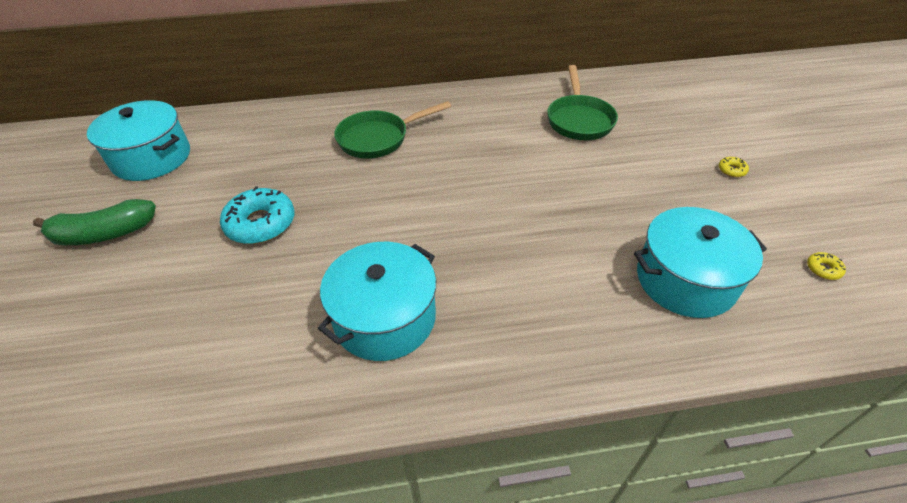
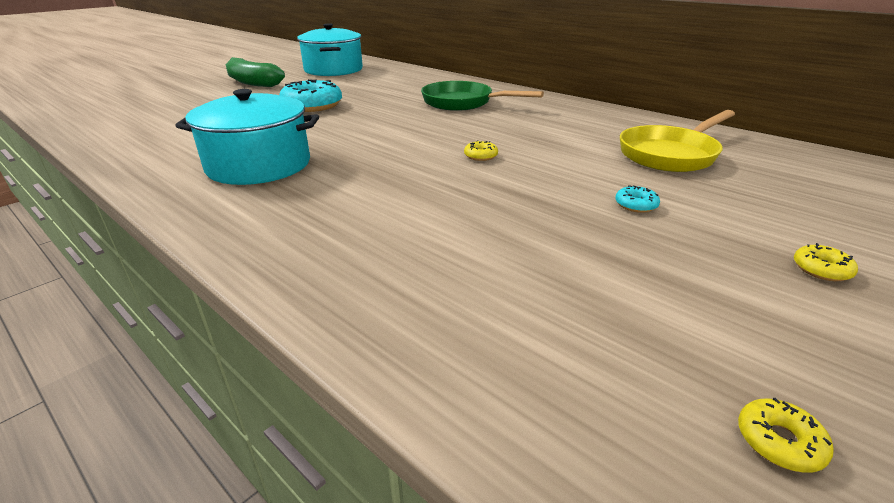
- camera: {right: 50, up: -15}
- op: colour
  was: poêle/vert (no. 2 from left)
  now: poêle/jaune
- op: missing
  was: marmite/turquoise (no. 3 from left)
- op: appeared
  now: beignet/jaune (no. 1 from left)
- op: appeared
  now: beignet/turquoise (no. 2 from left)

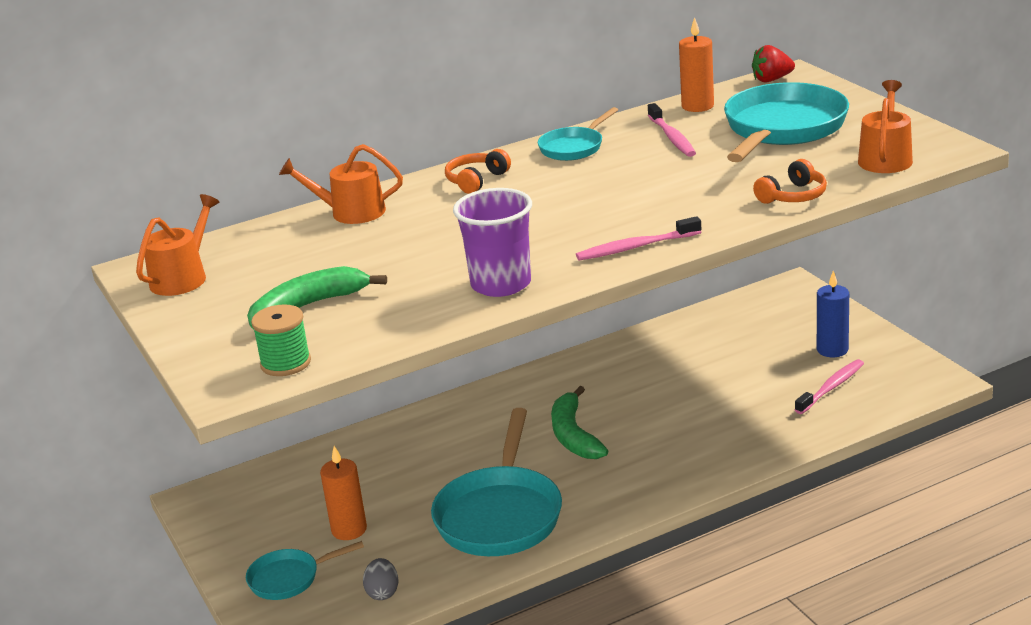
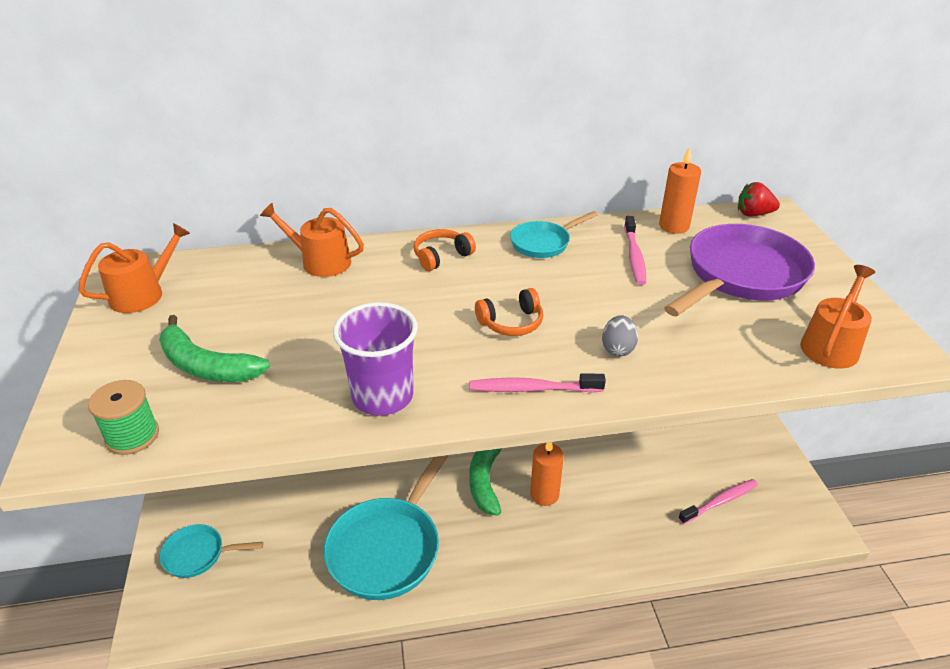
- camera: {right: 15, up: 10}
- op: colour
  was: poêle/turquoise (no. 4 from left)
  now: poêle/violet
- op: relocated
  was: casque audio/orange (no. 2 from left)
- op: spun
  was: banane/vert (no. 1 from left)
  clockwise: -135
- op: missing
  was: bougie/bleu
- op: relocated
  was: bougie/orange (no. 1 from left)
- op: relocated
  was: œuf/gris

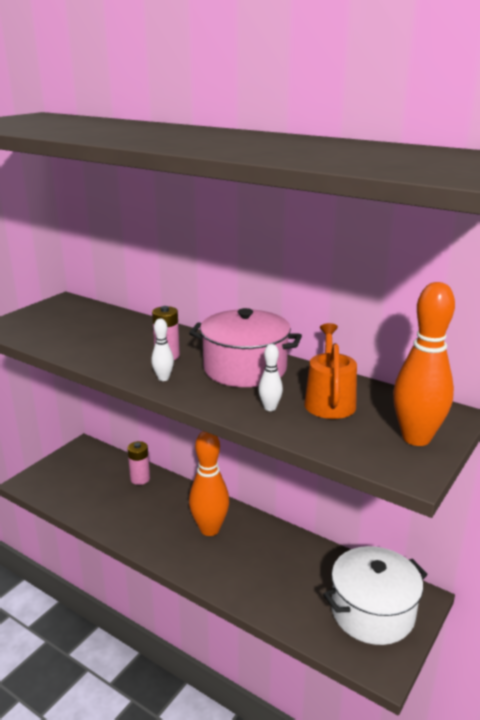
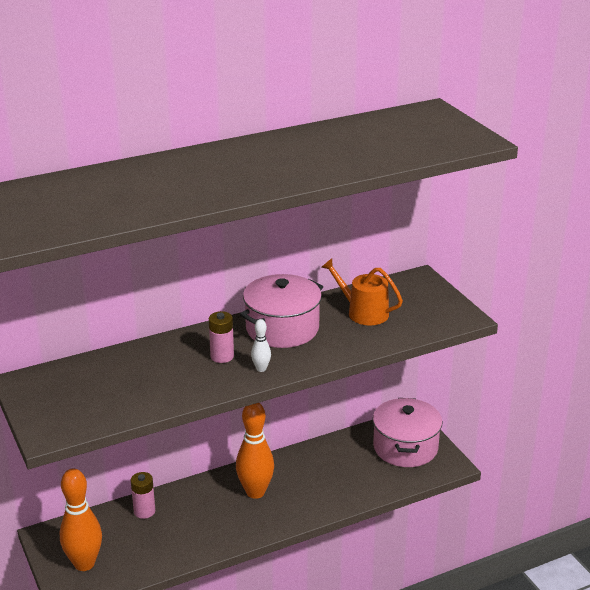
- camera: {right: -60, up: 5}
- op: relocated
  was: quille/orange (no. 2 from left in the first image)
  now: quille/orange (no. 1 from left)
- op: missing
  was: quille/blanc (no. 2 from left)
- op: colour
  was: marmite/blanc
  now: marmite/rose (no. 2 from left)

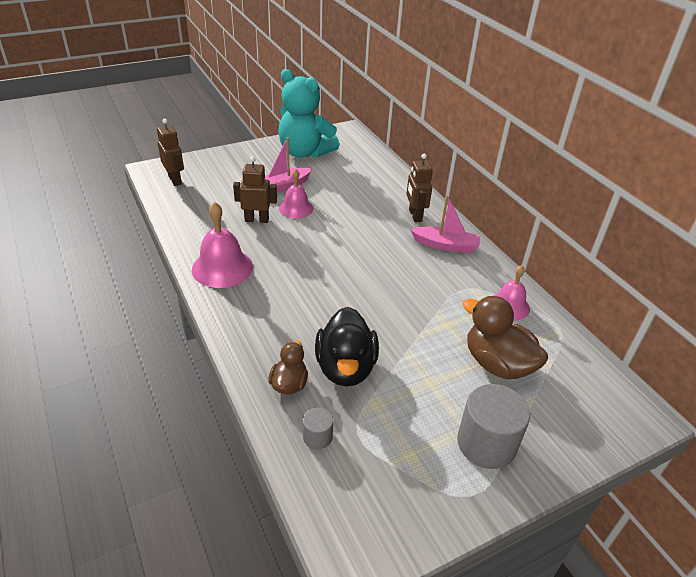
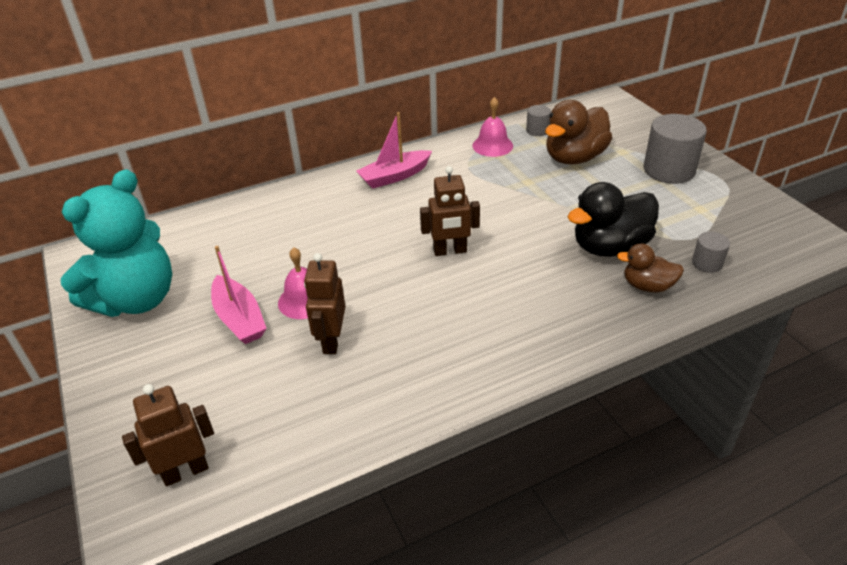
- camera: {right: -85, up: 0}
- op: relocated
  was: robot/marron (no. 3 from left)
- op: spun
  was: bateau/rose (no. 2 from left)
  clockwise: -135
- op: missing
  was: cloche/rose (no. 1 from left)
- op: spun
  was: canard/noir
  clockwise: 150
- op: appeared
  now: cylindre/gris (no. 1 from left)

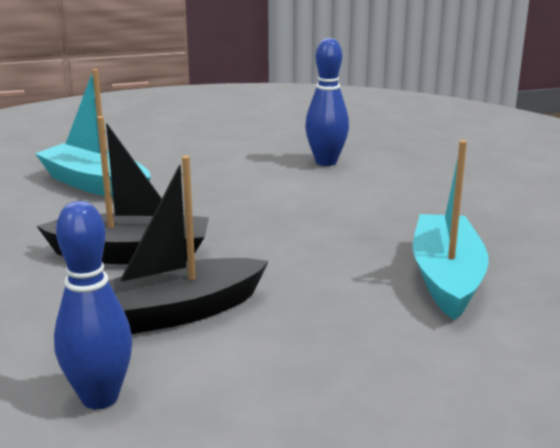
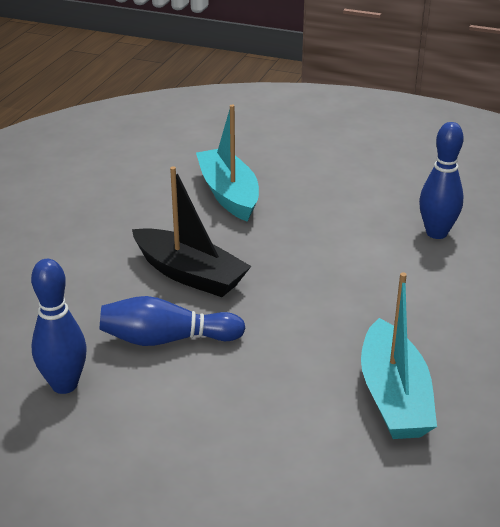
- camera: {right: 35, up: 10}
- op: spun
  was: bateau/turquoise (no. 2 from left)
  clockwise: 135
- op: exchanged
  was: bateau/noir (no. 2 from left)
  now: quille/bleu (no. 2 from left)

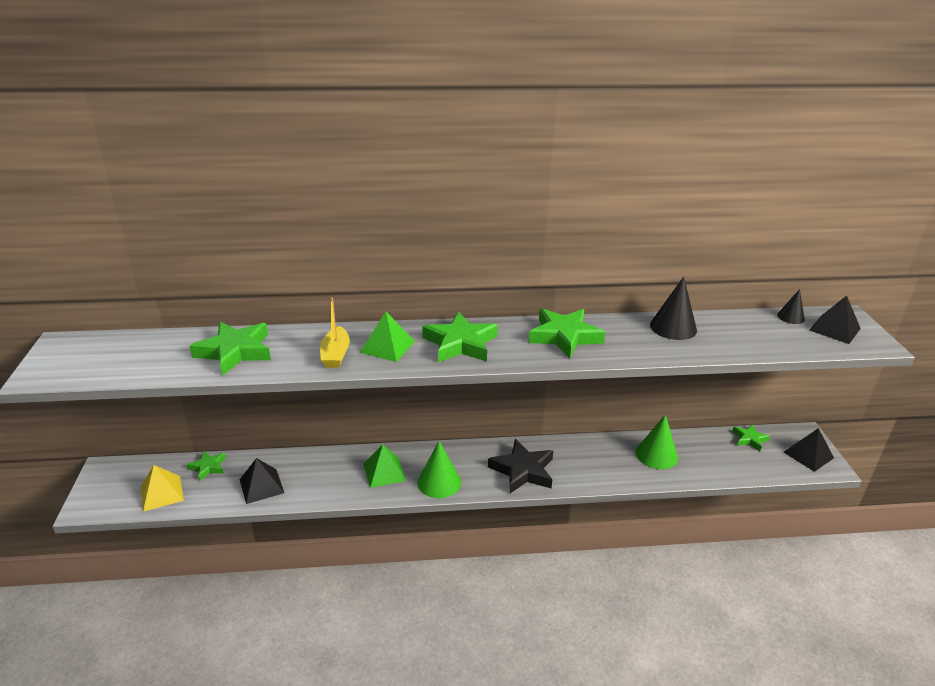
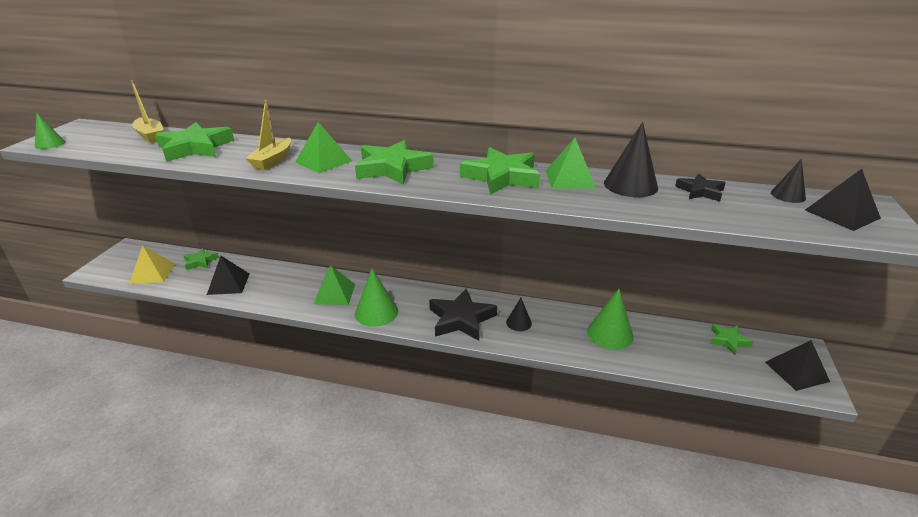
- camera: {right: 20, up: 0}
- op: appeared
  now: bateau/jaune (no. 1 from left)
- op: appeared
  now: cône/vert (no. 1 from left)
- op: appeared
  now: pyramide/vert (no. 3 from left)
- op: appeared
  now: étoile/noir (no. 2 from left)
- op: appeared
  now: cône/noir (no. 1 from left)

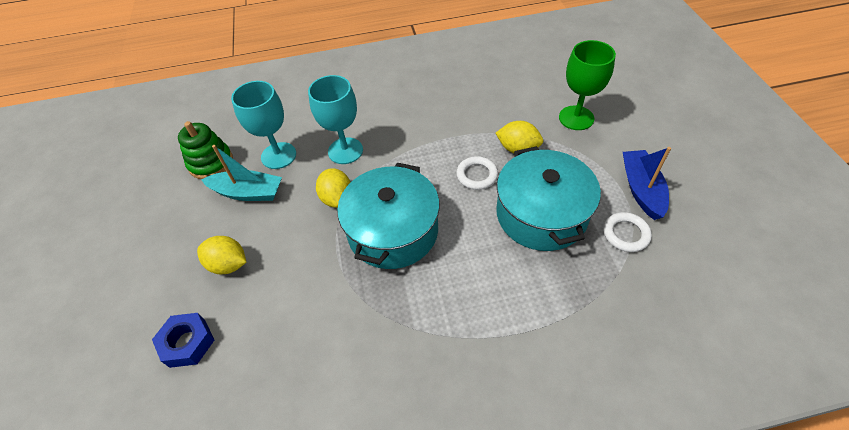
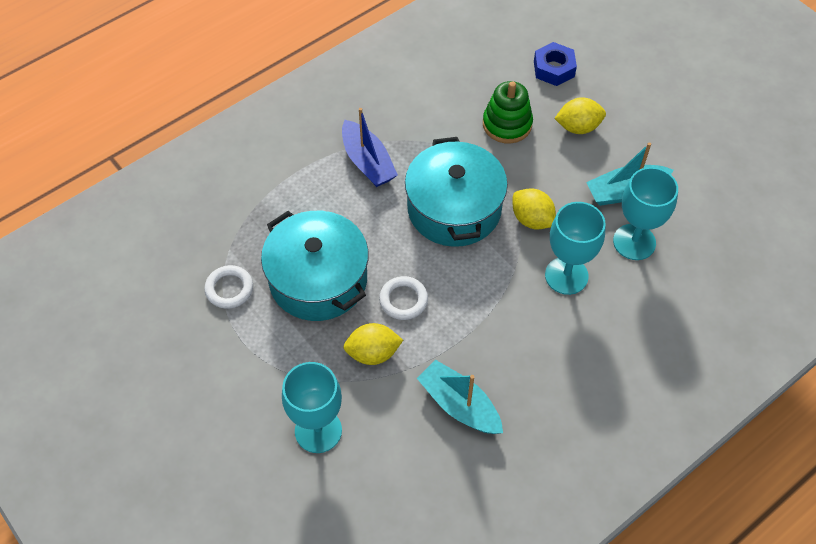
- camera: {right: 150, up: 5}
- op: colour
  was: verre à pied/vert
  now: verre à pied/turquoise (no. 1 from left)
- op: relocated
  was: jouet à empiler/vert
- op: relocated
  was: bateau/bleu
- op: appeared
  now: bateau/turquoise (no. 1 from left)

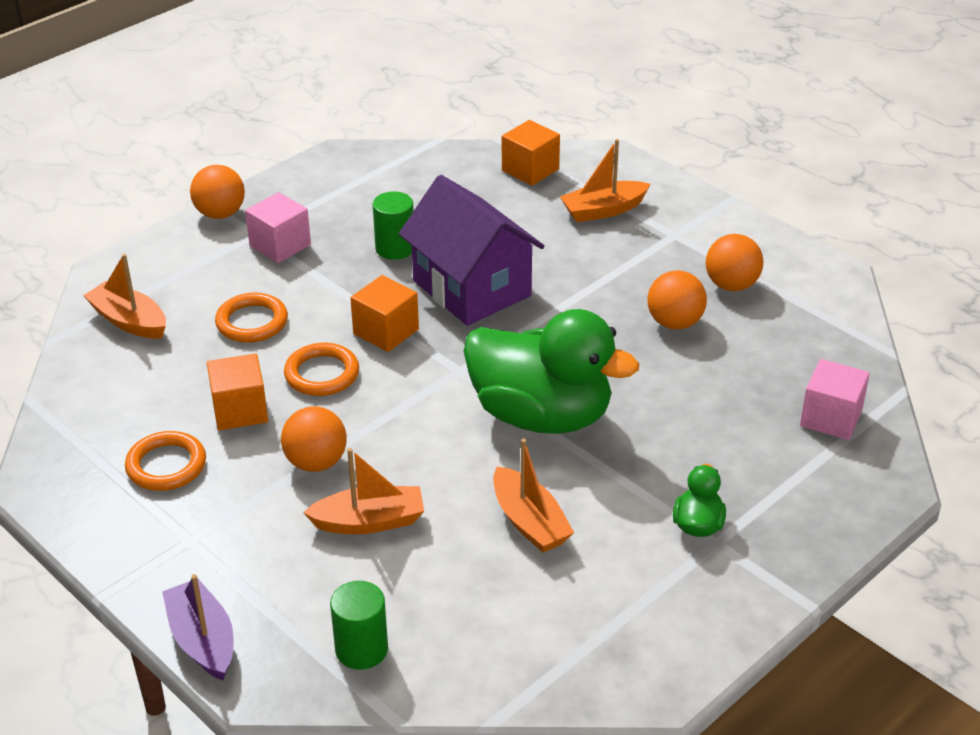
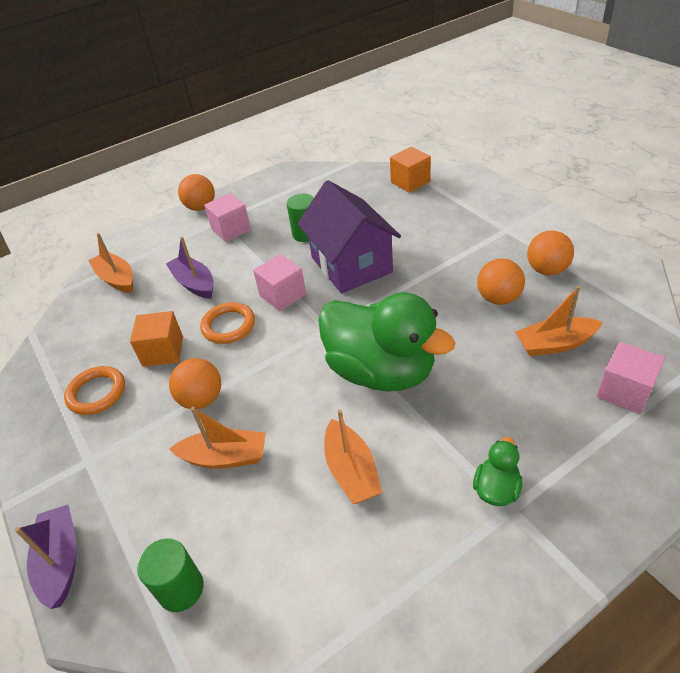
- camera: {right: 15, up: 5}
- op: relocated
  was: bateau/orange (no. 4 from left)
- op: colour
  was: cube/orange (no. 2 from left)
  now: cube/rose (no. 2 from left)
- op: exchanged
  was: anneau/orange (no. 2 from left)
  now: bateau/violet (no. 2 from left)

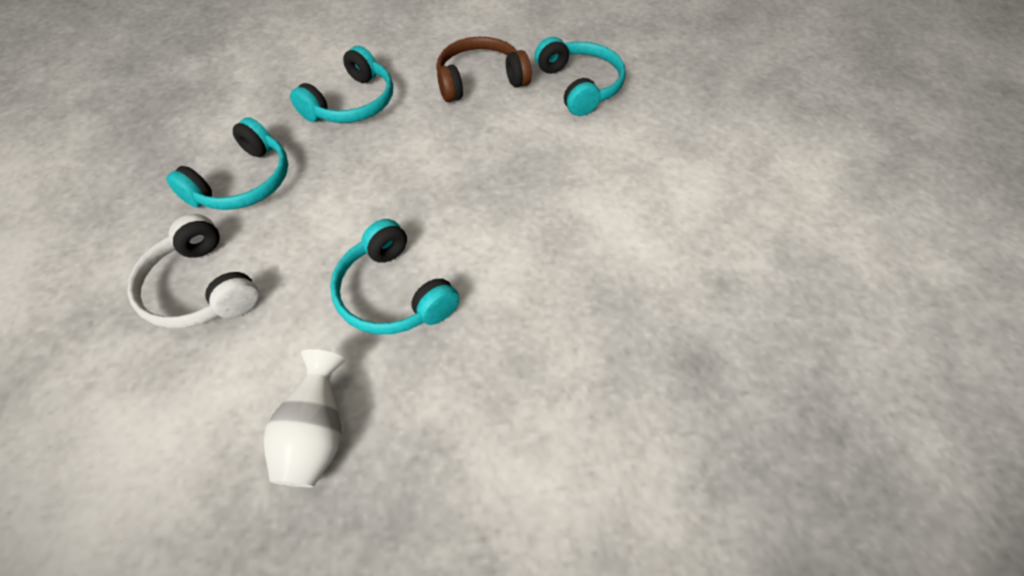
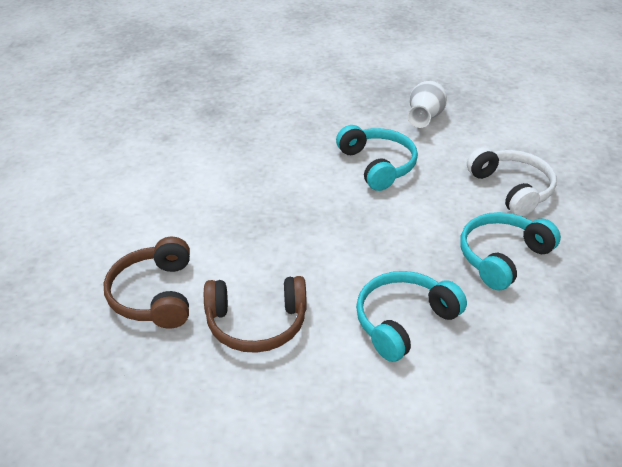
- camera: {right: -165, up: -15}
- op: colour
  was: casque audio/turquoise (no. 4 from left)
  now: casque audio/marron (no. 1 from left)

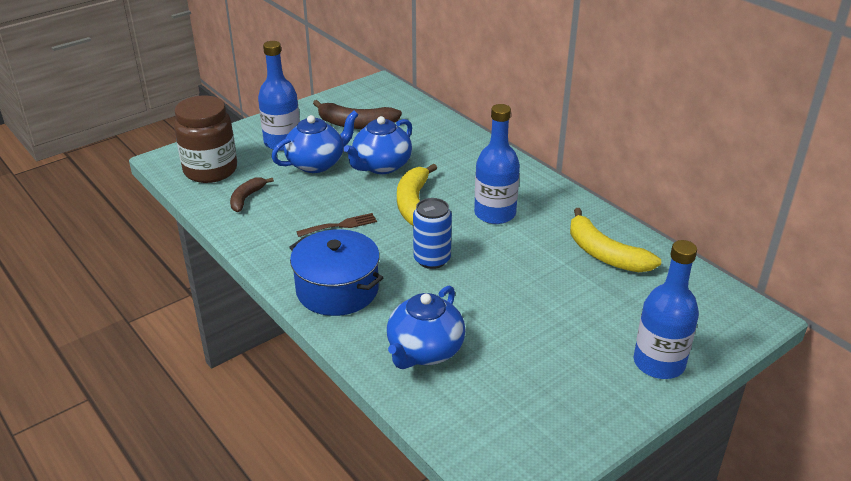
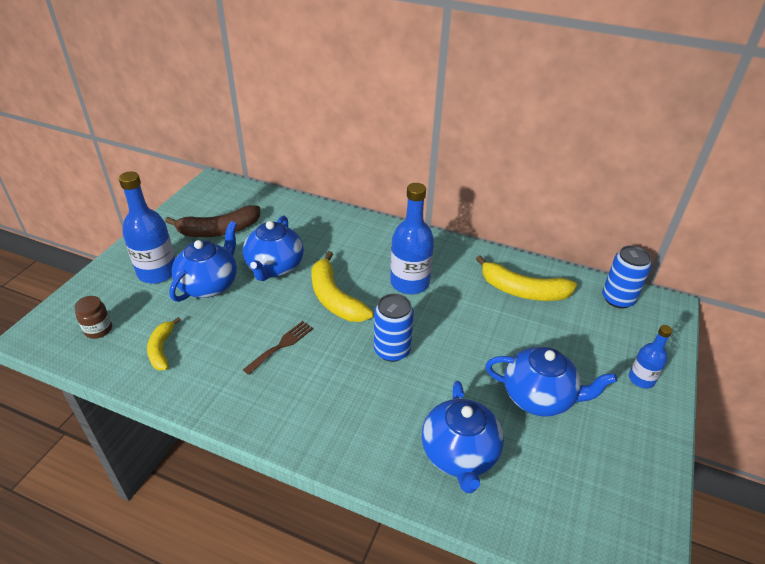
- camera: {right: -30, up: 5}
- op: size
  was: bocal/marron
  ratio: 0.45
- op: colour
  was: banane/marron (no. 1 from left)
  now: banane/jaune (no. 1 from left)
- op: missing
  was: marmite/bleu
- op: size
  was: bouteille/bleu (no. 3 from left)
  ratio: 0.56
- op: appeared
  now: canette/bleu (no. 2 from left)
- op: appeared
  now: théière/bleu (no. 4 from left)

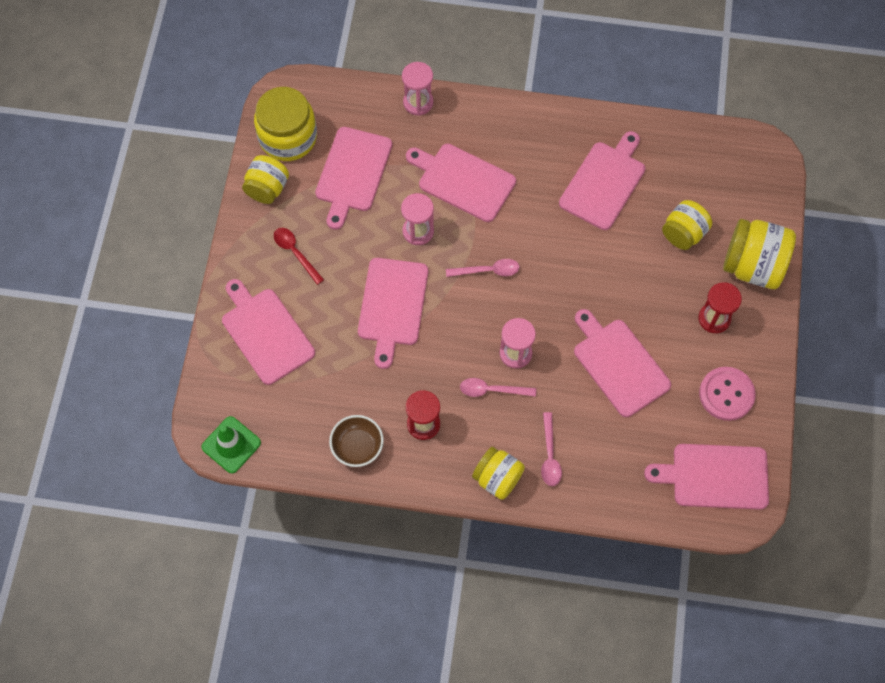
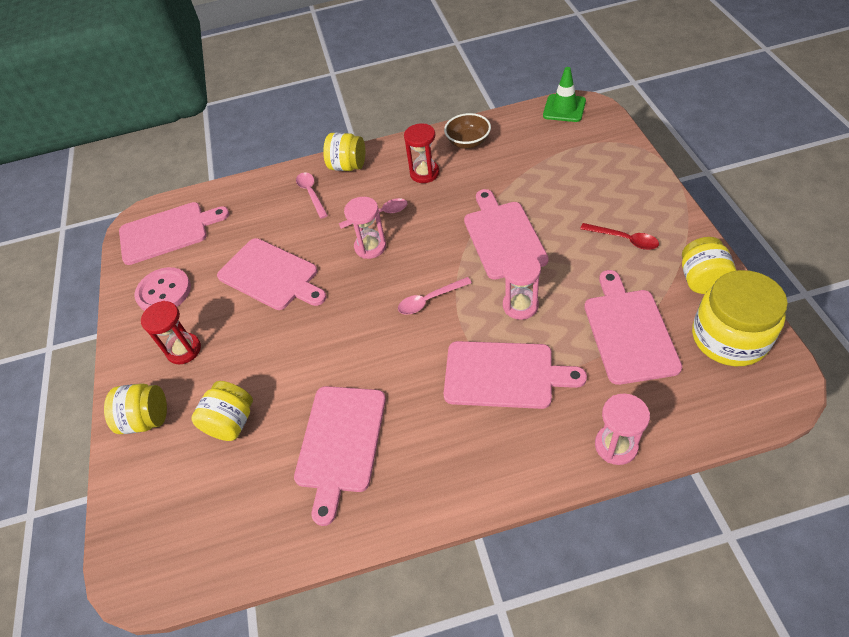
- camera: {right: 165, up: -15}
- op: size
  was: bocal/jaune (no. 5 from left in the first image)
  ratio: 0.64
- op: missing
  was: planche à découper/rose (no. 1 from left)

